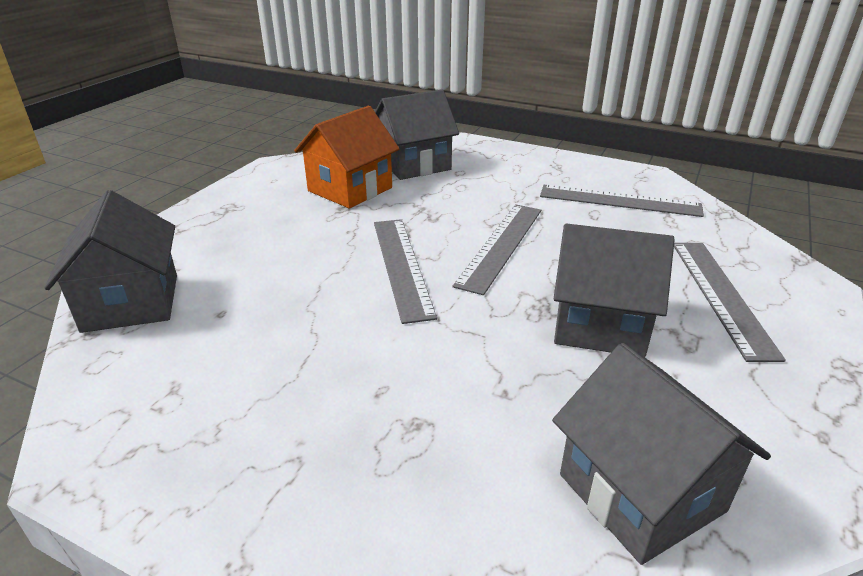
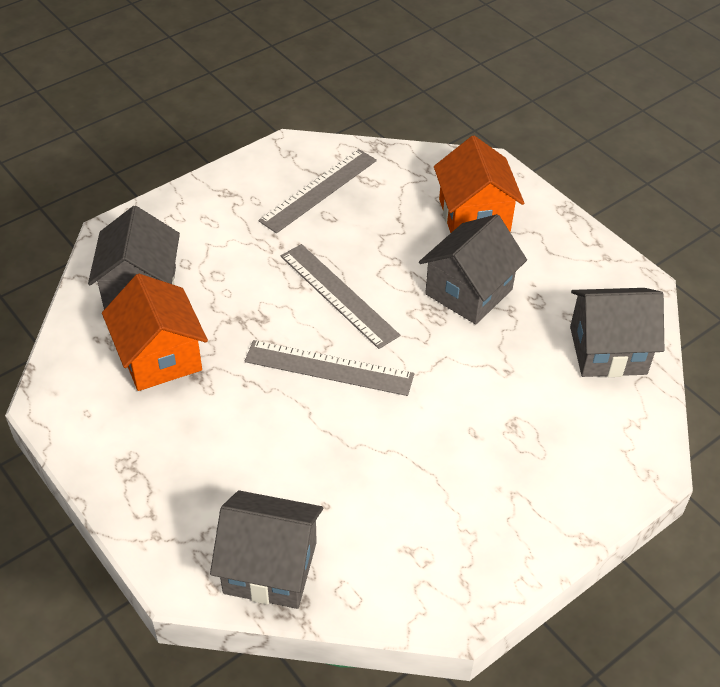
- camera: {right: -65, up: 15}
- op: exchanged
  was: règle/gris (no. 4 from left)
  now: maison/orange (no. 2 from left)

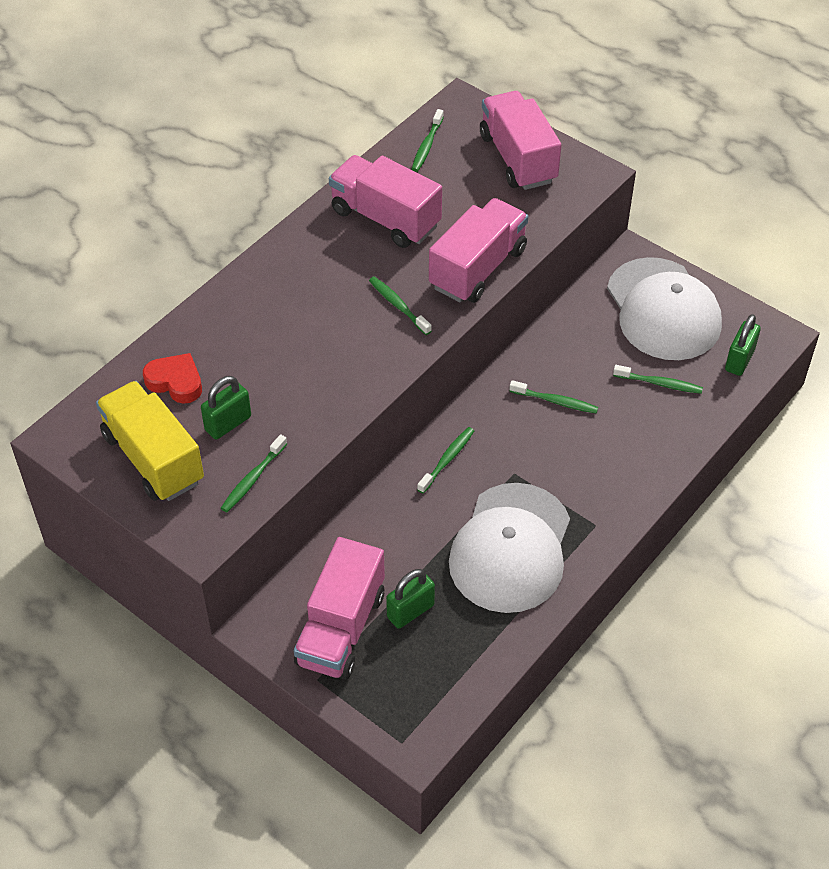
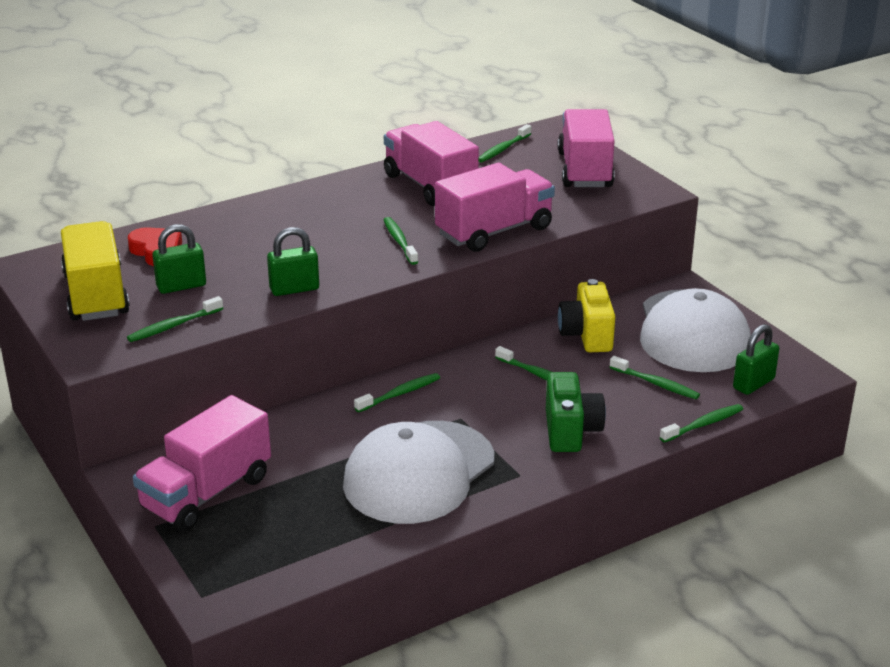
- camera: {right: 20, up: -20}
- op: relocated
  was: cadenas/vert (no. 2 from left)
- op: appeared
  now: appareil photo/jaune
- op: appeared
  now: appareil photo/vert
- op: appeared
  now: brosse à dents/vert (no. 7 from left)

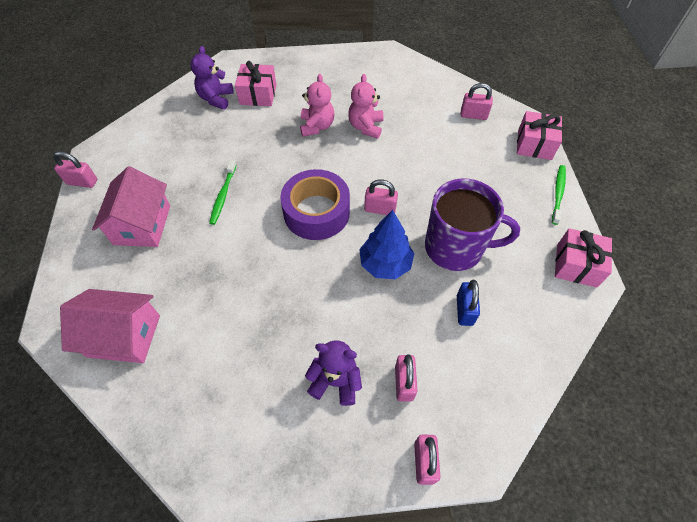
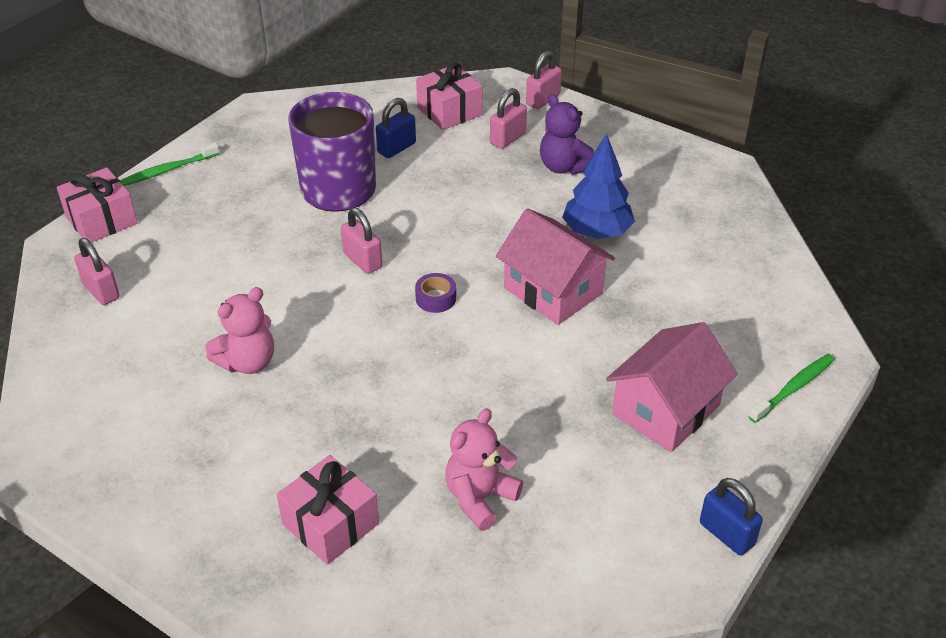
- camera: {right: -140, up: -15}
- op: missing
  was: ours en peluche/violet (no. 1 from left)
- op: relocated
  was: ours en peluche/rose (no. 1 from left in the first image)
  now: ours en peluche/rose (no. 2 from left)
- op: colour
  was: cadenas/rose (no. 1 from left)
  now: cadenas/bleu (no. 2 from left)
- op: relocated
  was: brosse à dents/vert (no. 1 from left in the first image)
  now: brosse à dents/vert (no. 2 from left)
- op: size
  was: ruban adhésif/violet
  ratio: 0.41
- op: relocated
  was: arbre/bleu
- op: relocated
  was: cadeau/rose (no. 3 from left)
- op: relocated
  was: maison/rose (no. 1 from left)

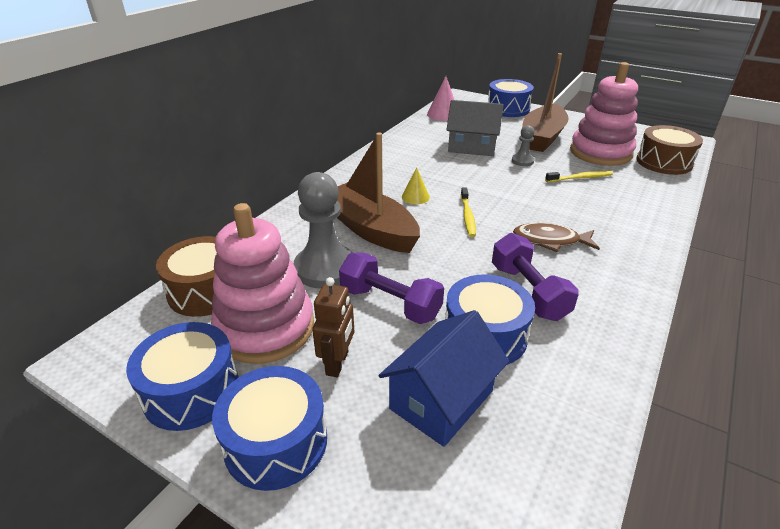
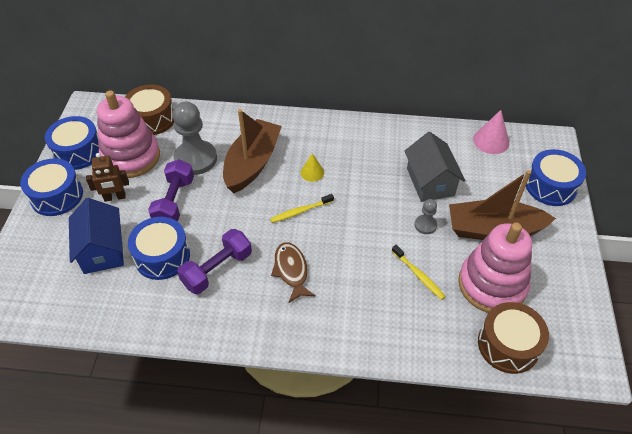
- camera: {right: 65, up: 15}
- op: spun
  was: maison/bleu
  clockwise: 60

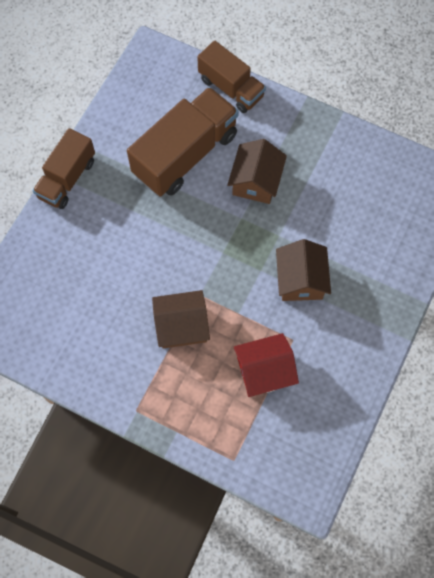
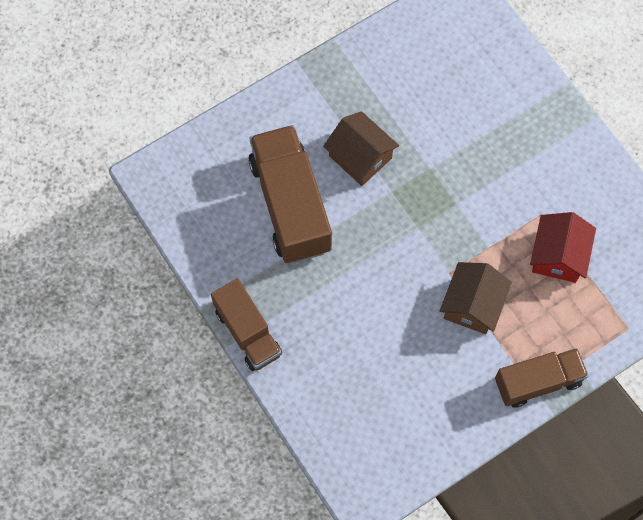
- camera: {right: -60, up: 0}
- op: relocated
  was: camion/marron (no. 3 from left)
- op: missing
  was: maison/marron (no. 3 from left)

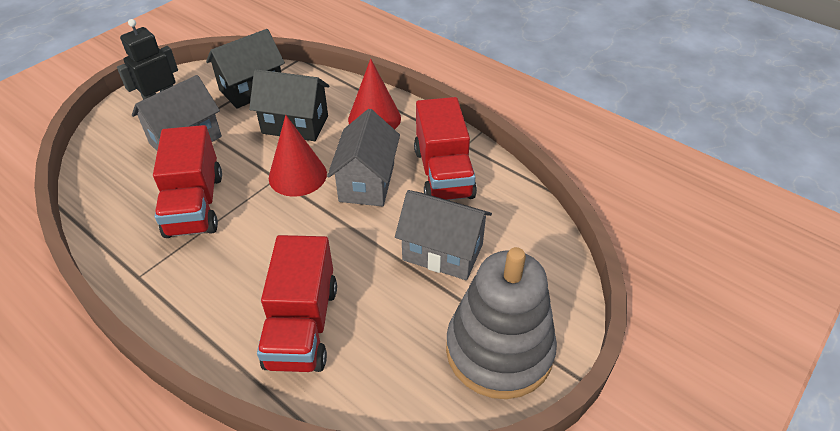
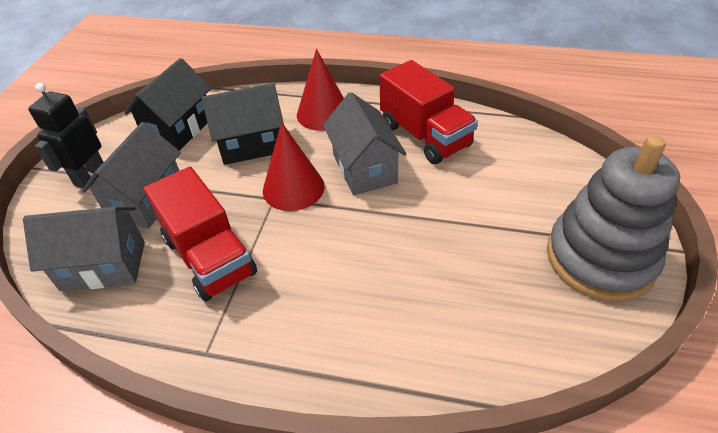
- camera: {right: -25, up: 0}
- op: relocated
  was: maison/gris (no. 3 from left in the first image)
  now: maison/gris (no. 1 from left)
- op: missing
  was: camion/rouge (no. 2 from left)

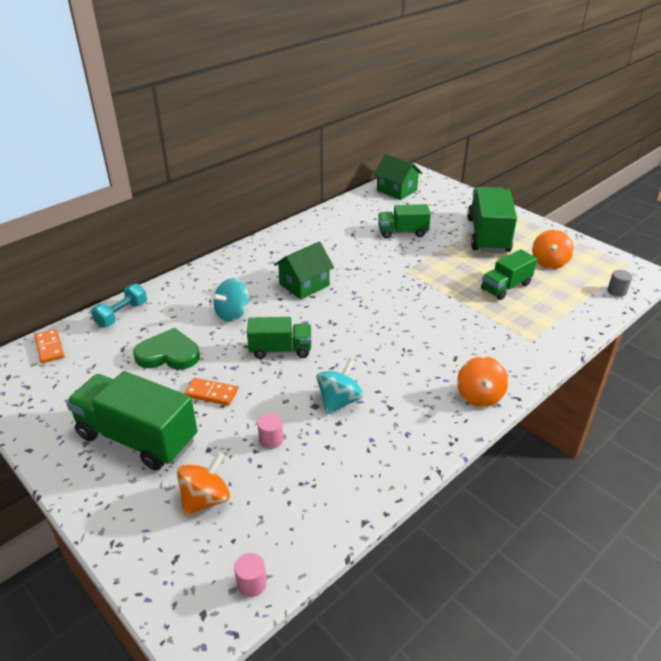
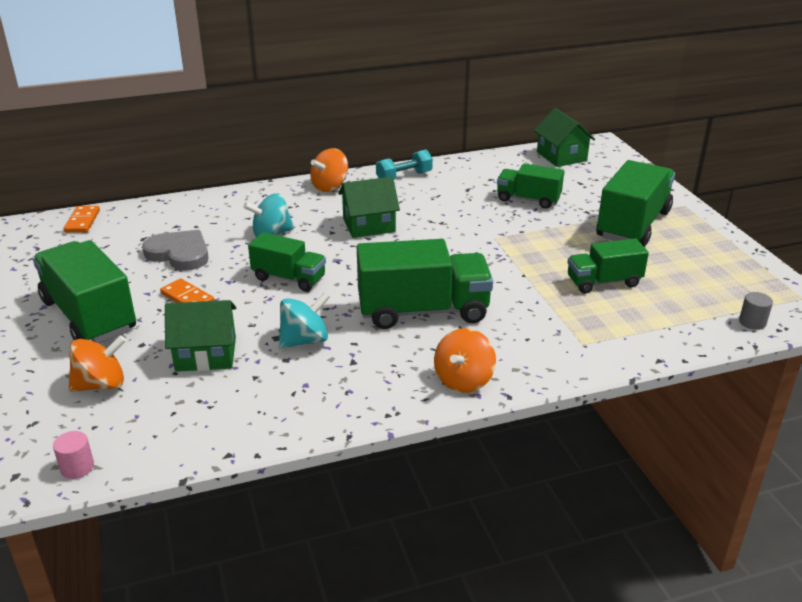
- camera: {right: 25, up: -5}
- op: relocated
  was: toupie/orange (no. 3 from left in the first image)
  now: toupie/orange (no. 2 from left)
- op: relocated
  was: haltère/turquoise
- op: colour
  was: cœur/vert
  now: cœur/gris
- op: exchanged
  was: cylindre/rose (no. 2 from left)
  now: maison/vert (no. 1 from left)
- op: appeared
  now: camion/vert (no. 3 from left)

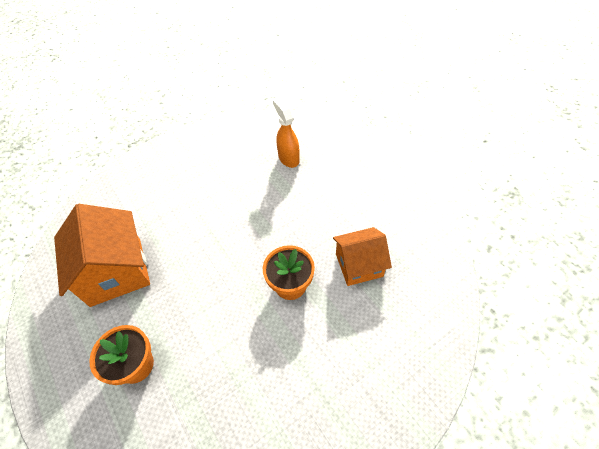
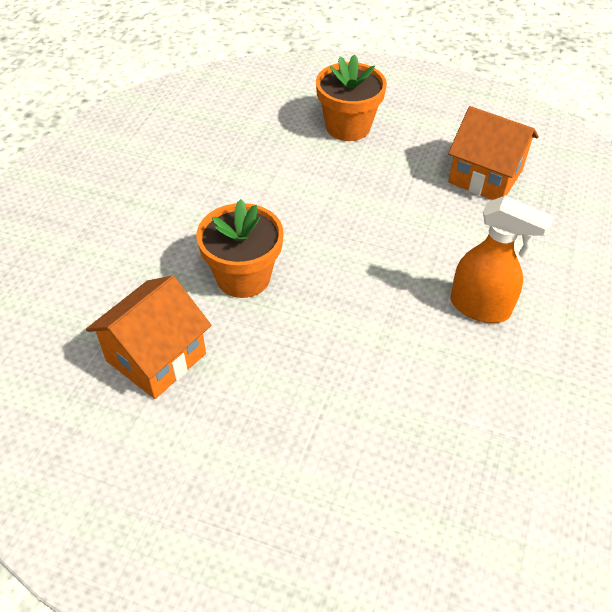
- camera: {right: 140, up: -5}
- op: relocated
  was: vaporisateur/orange
- op: size
  was: maison/orange (no. 1 from left in the first image)
  ratio: 0.63

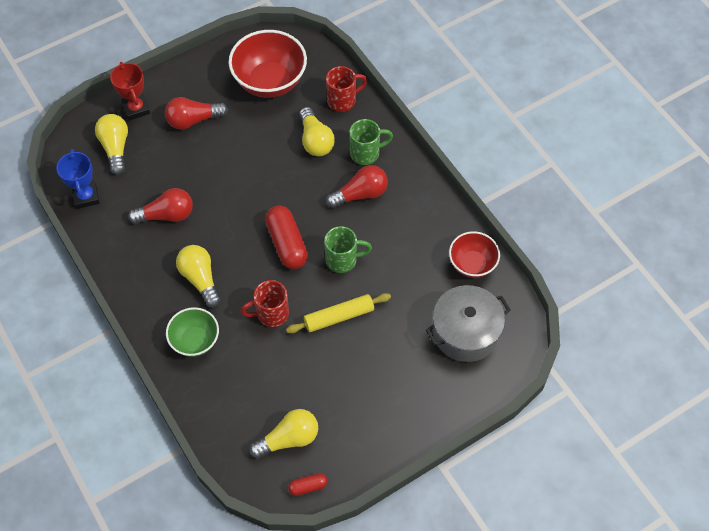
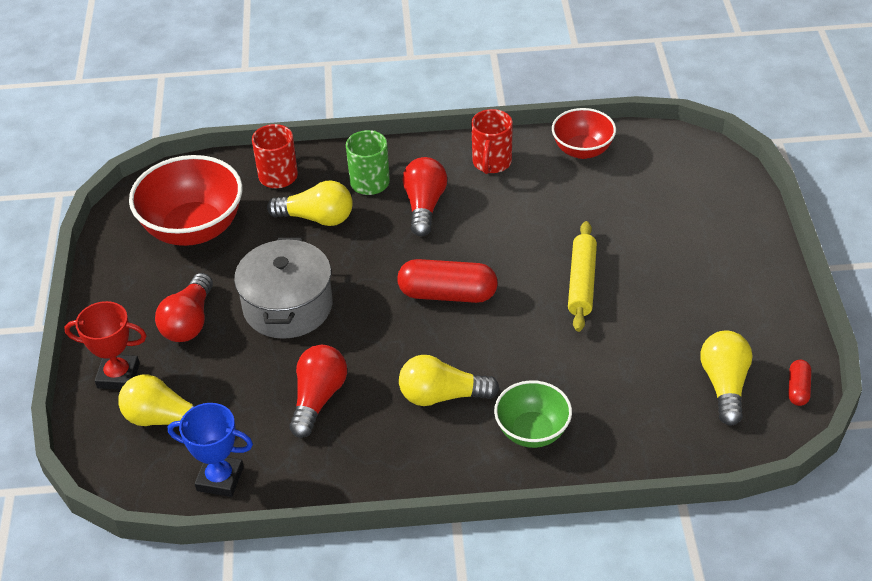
- camera: {right: -60, up: -15}
- op: missing
  was: tasse/vert (no. 1 from left)
- op: relocated
  was: tasse/rouge (no. 1 from left in the first image)
  now: tasse/rouge (no. 2 from left)
- op: relocated
  was: marmite/gris

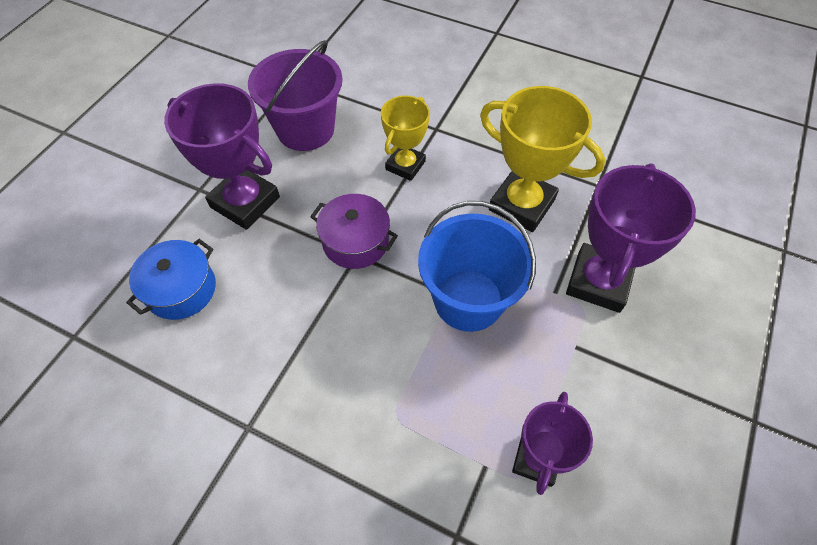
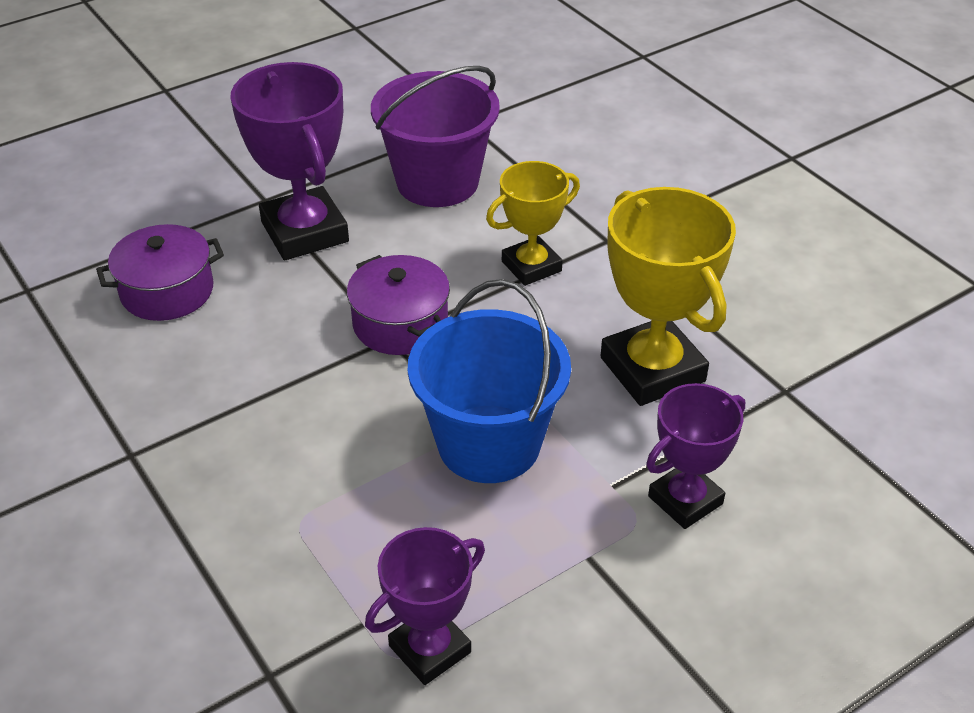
- camera: {right: 30, up: -15}
- op: size
  was: trophée/violet (no. 3 from left)
  ratio: 0.62
- op: colour
  was: marmite/bleu
  now: marmite/violet (no. 1 from left)

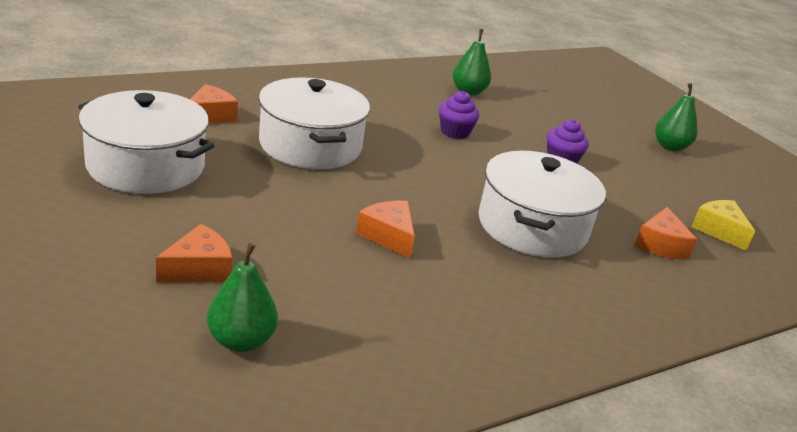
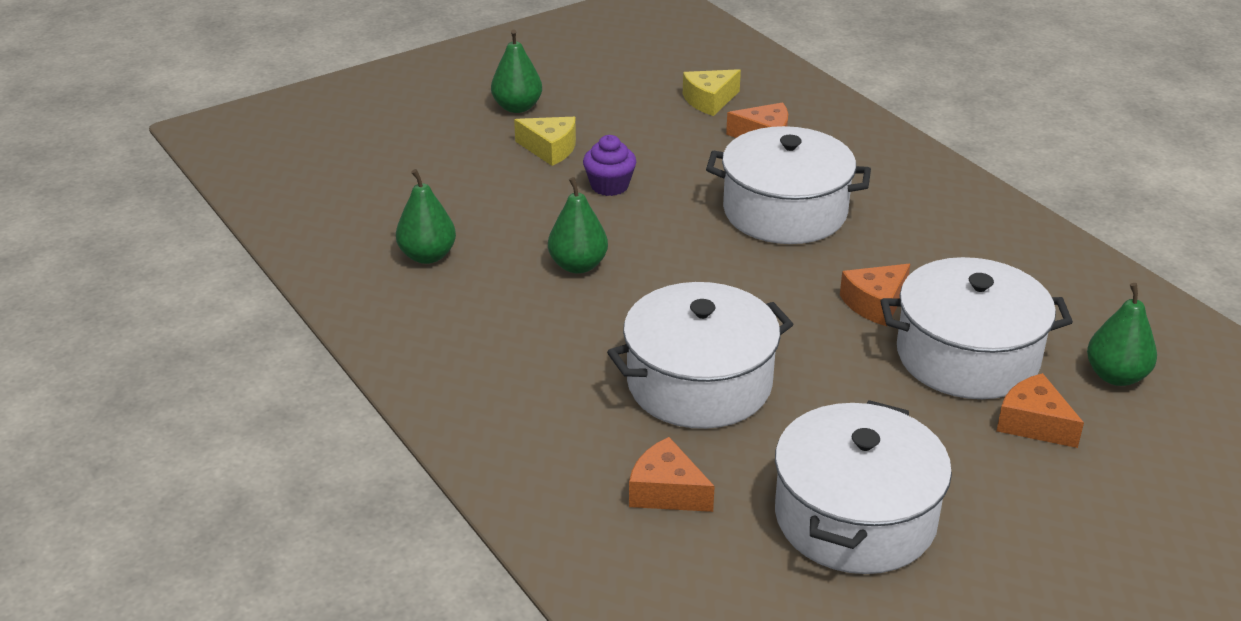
- camera: {right: -90, up: 5}
- op: exchanged
  was: muffin/violet (no. 1 from left)
  now: poire/vert (no. 3 from left)
- op: appeared
  now: fromage/jaune (no. 1 from left)
- op: appeared
  now: marmite/blanc (no. 4 from left)

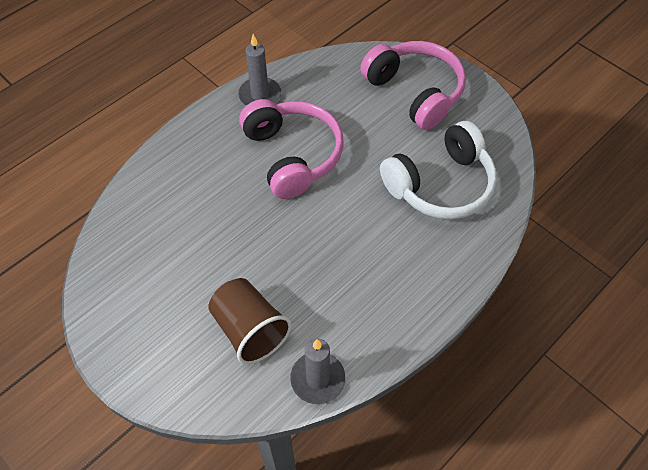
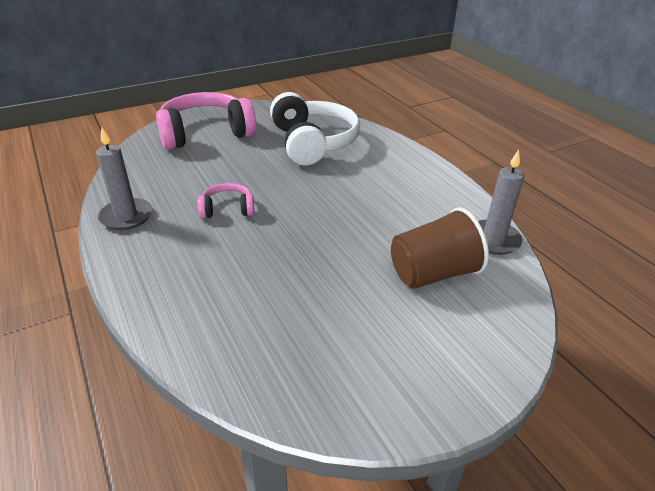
- camera: {right: -75, up: -20}
- op: size
  was: casque audio/rose (no. 1 from left in the first image)
  ratio: 0.48

